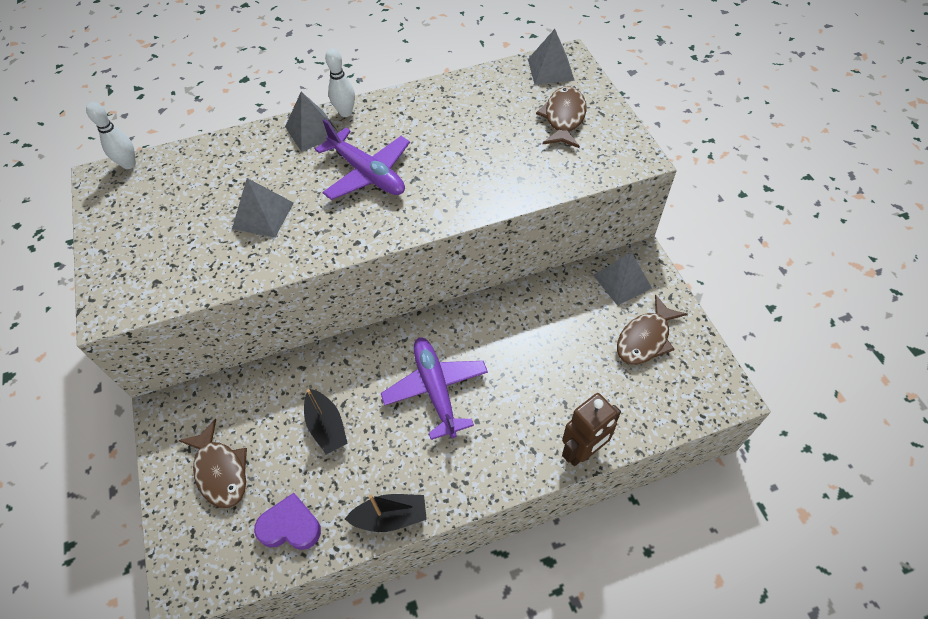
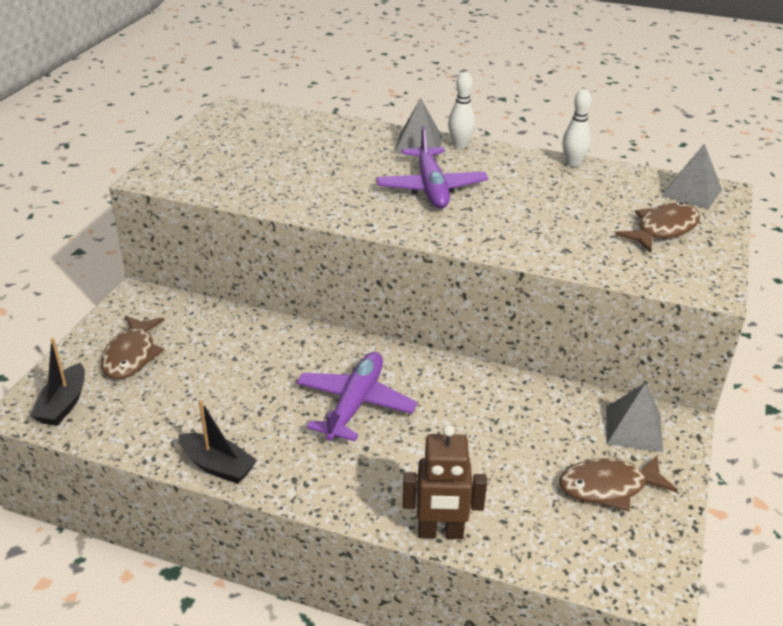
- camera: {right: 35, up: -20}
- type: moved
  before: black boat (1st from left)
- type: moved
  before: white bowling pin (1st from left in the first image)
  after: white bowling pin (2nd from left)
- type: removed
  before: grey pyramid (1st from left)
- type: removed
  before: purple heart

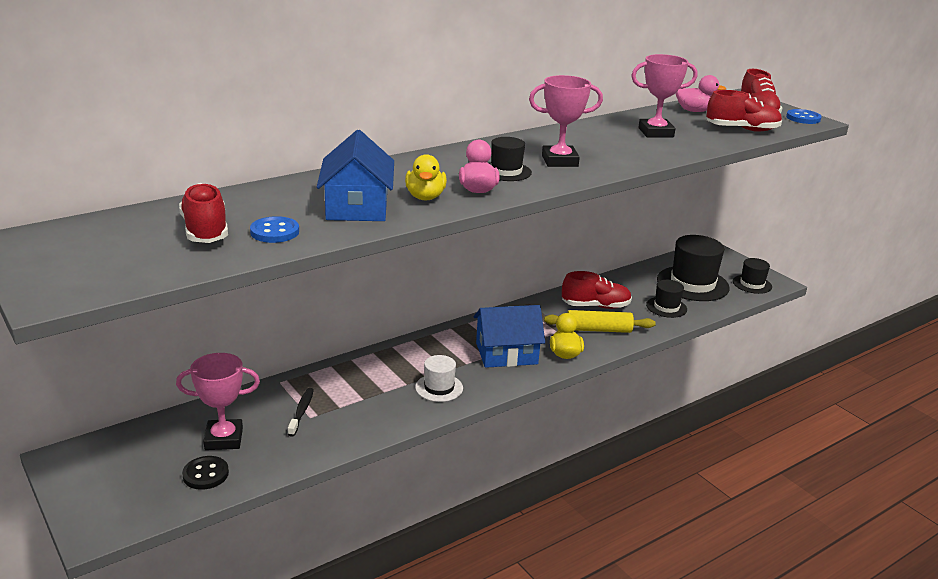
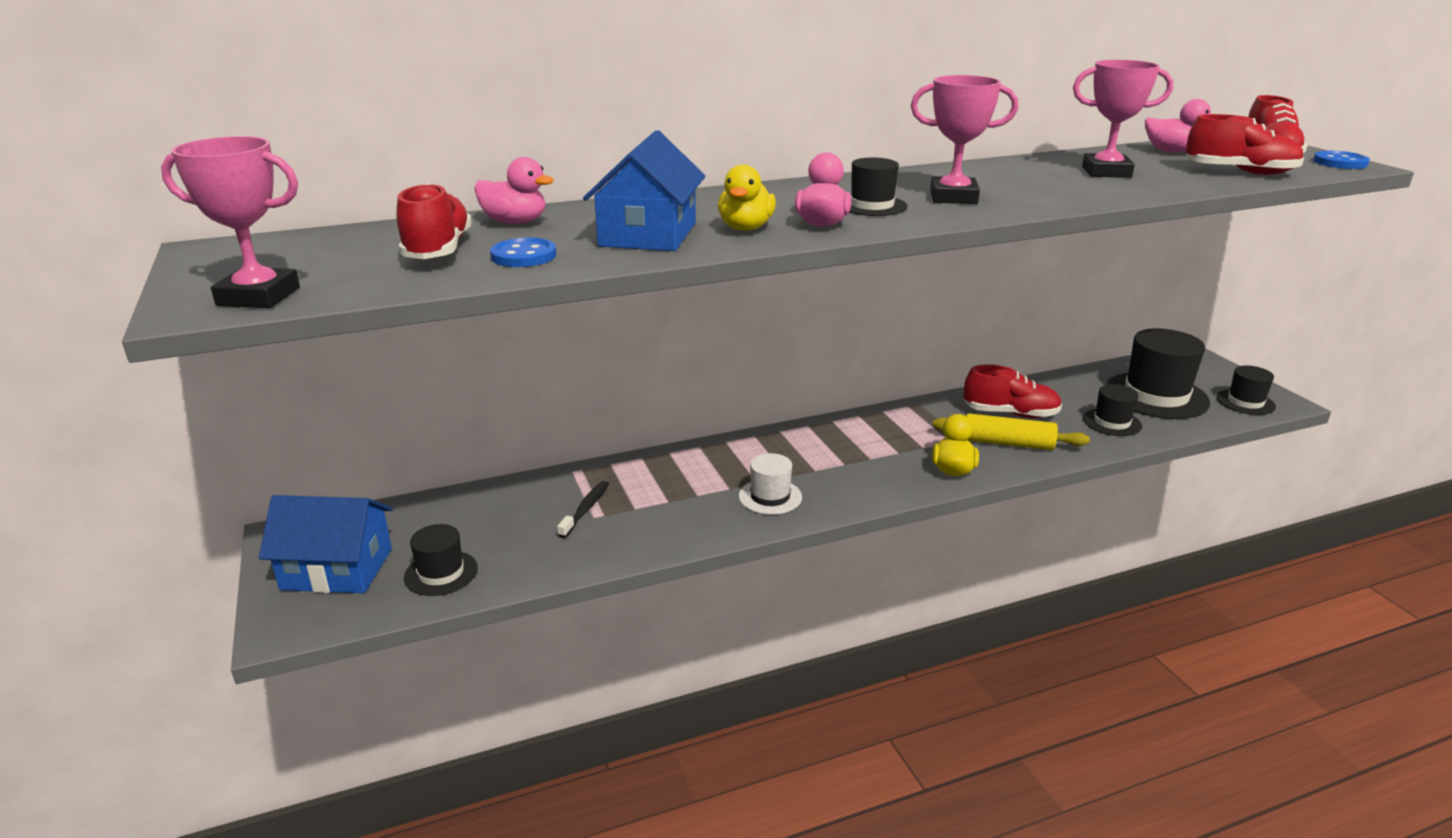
- camera: {right: 15, up: 0}
- type: moved
  before: pink trophy (1st from left)
- type: moved
  before: blue house (2nd from left in the first image)
  after: blue house (1st from left)
- type: replaced
  before: black button
  after: black hat (1st from left)
- type: added
  after: pink duck (1st from left)

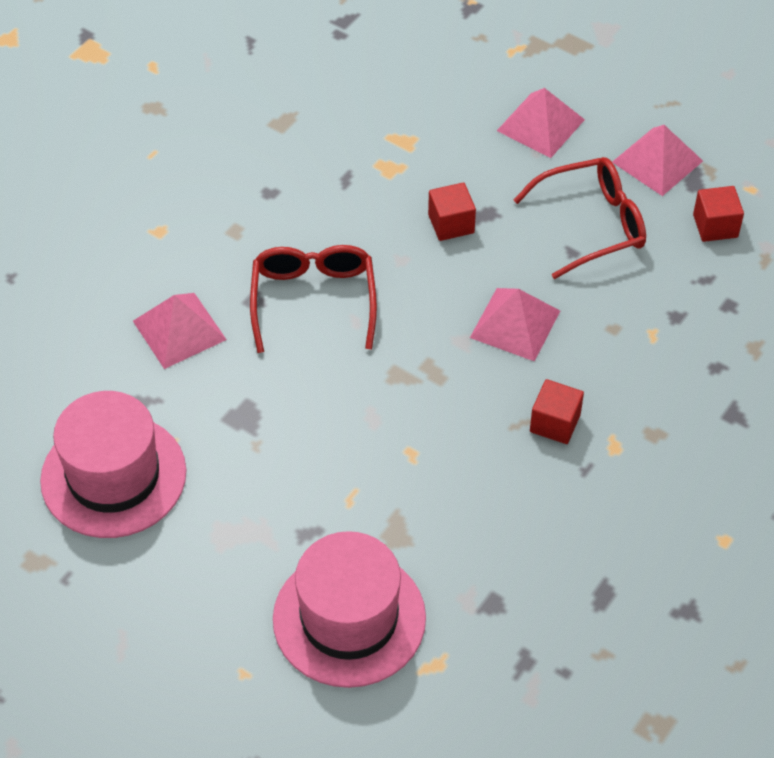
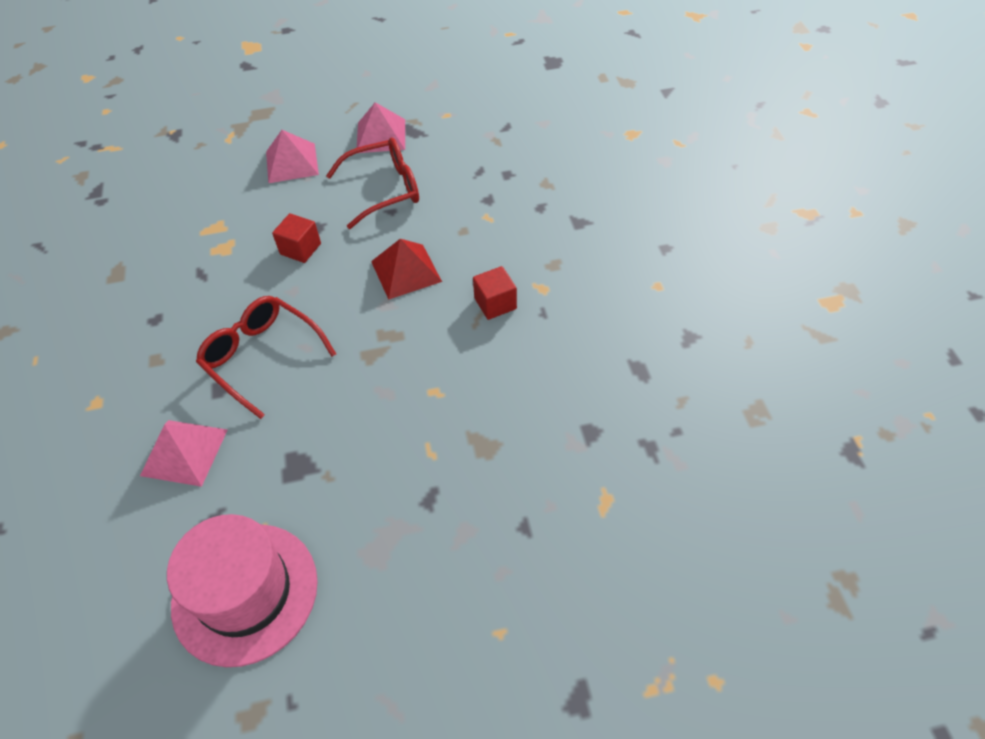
- camera: {right: -45, up: 0}
- type: turned
  before: red glasses (2nd from left)
  turn: 45
- type: recoloured
  before: pink pyramid (2nd from left)
  after: red pyramid
- type: removed
  before: pink hat (2nd from left)
- type: removed
  before: red cube (3rd from left)

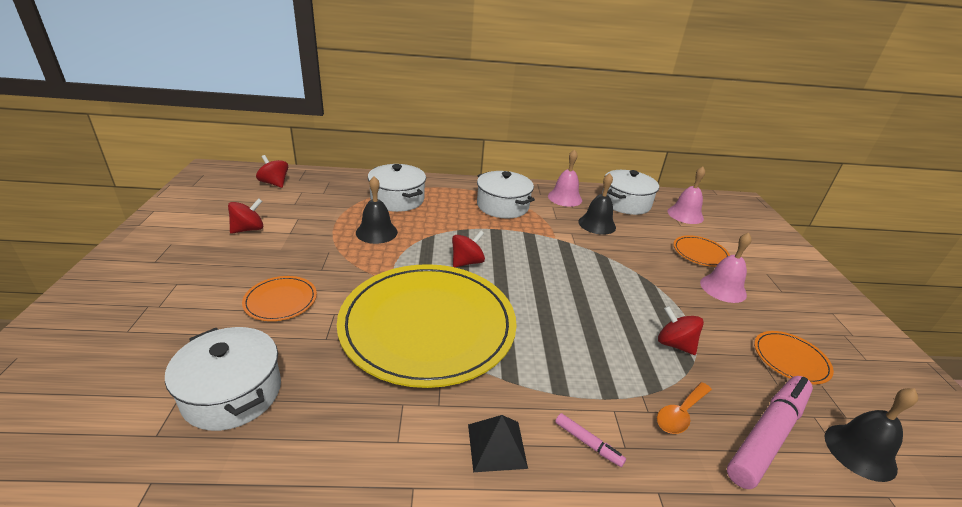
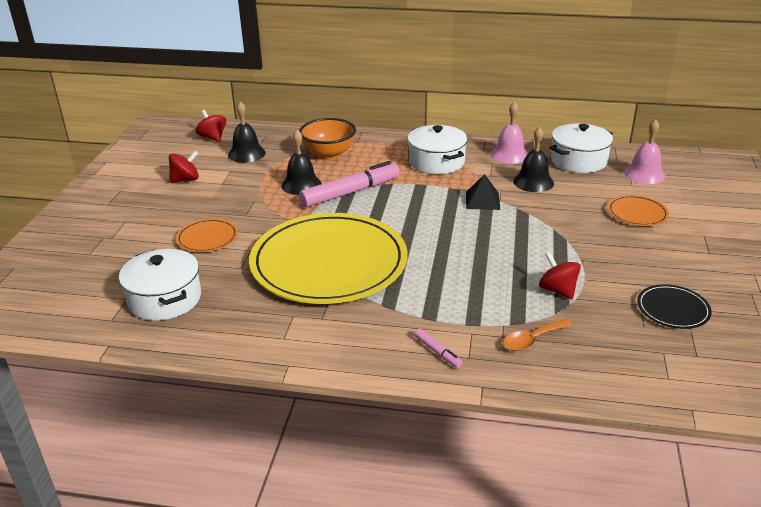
- camera: {right: 15, up: 0}
- type: moved
  before: black bell (3rd from left in the first image)
  after: black bell (1st from left)
- type: replaced
  before: white pot (2nd from left)
  after: orange bowl
- type: moved
  before: pink marker (2nd from left in the first image)
  after: pink marker (1st from left)
- type: moved
  before: black pyramid
- type: recoloured
  before: orange plate (3rd from left)
  after: black plate
- type: removed
  before: red spinning top (3rd from left)
- type: removed
  before: pink bell (3rd from left)

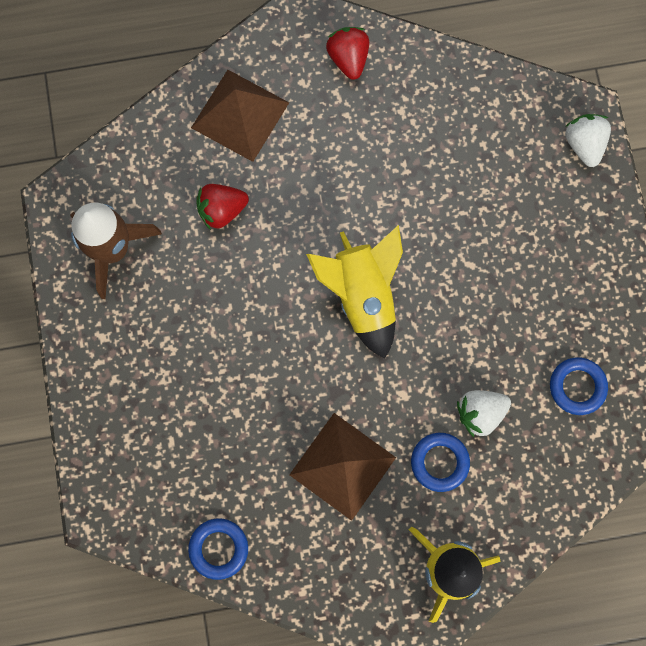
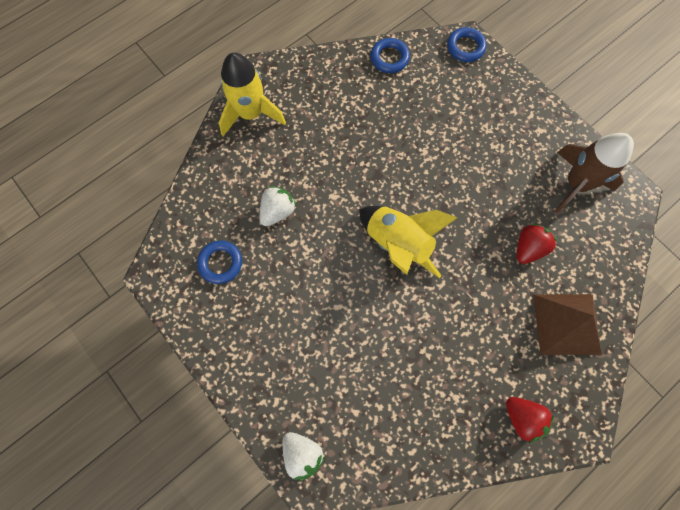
- camera: {right: 150, up: -5}
- type: moved
  before: blue ring (2nd from left in the first image)
  after: blue ring (3rd from left)
- type: removed
  before: brown pyramid (2nd from left)

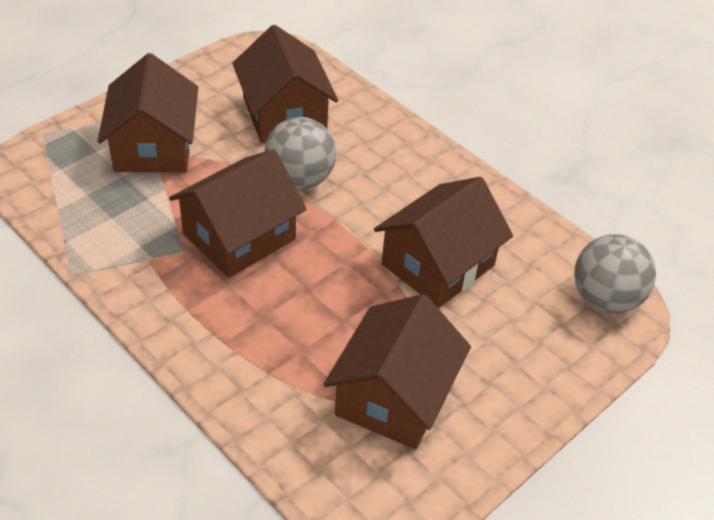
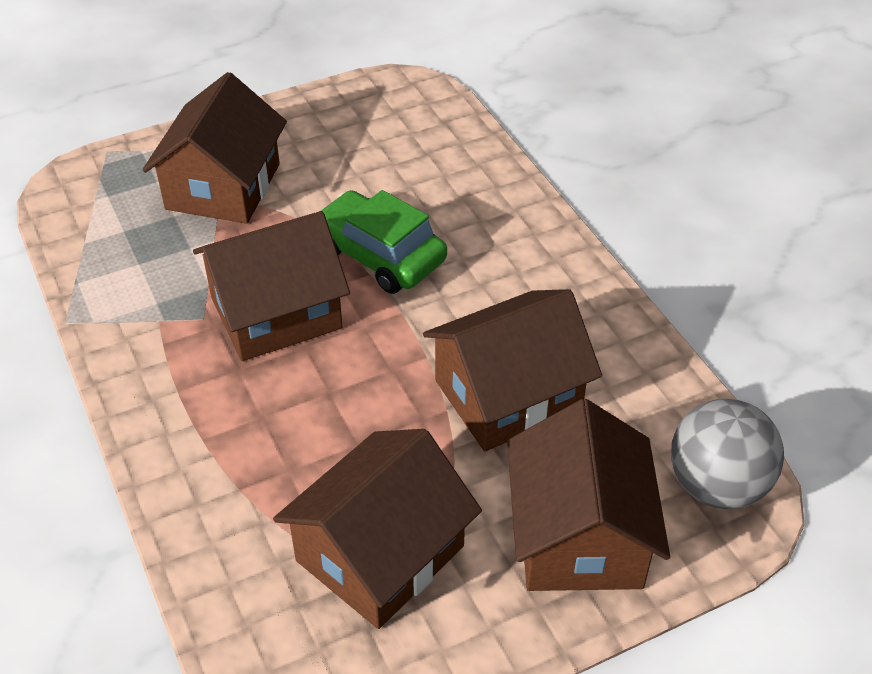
- camera: {right: 20, up: 0}
- type: replaced
  before: grey ball (1st from left)
  after: green car
- type: moved
  before: brown house (3rd from left in the first image)
  after: brown house (5th from left)

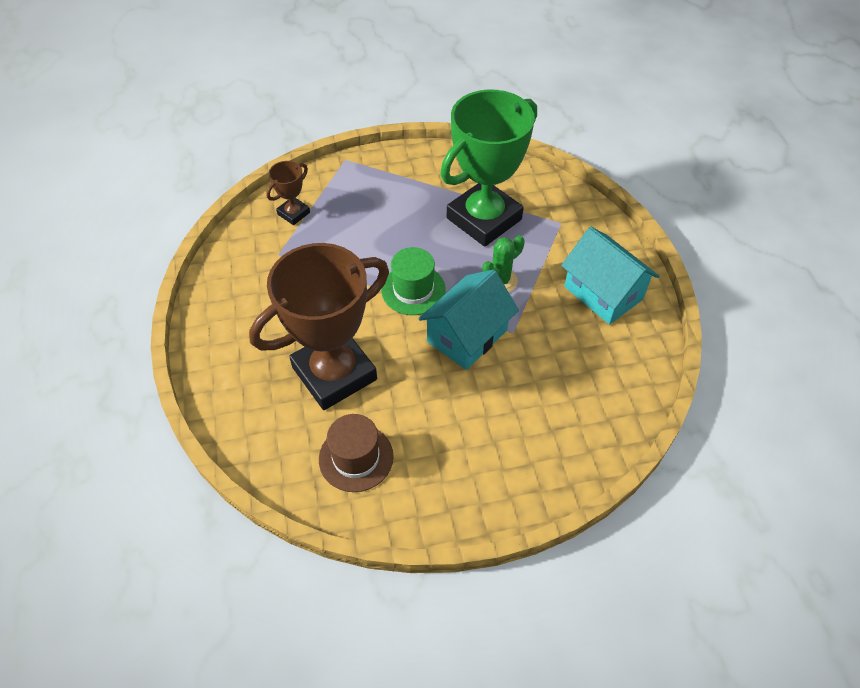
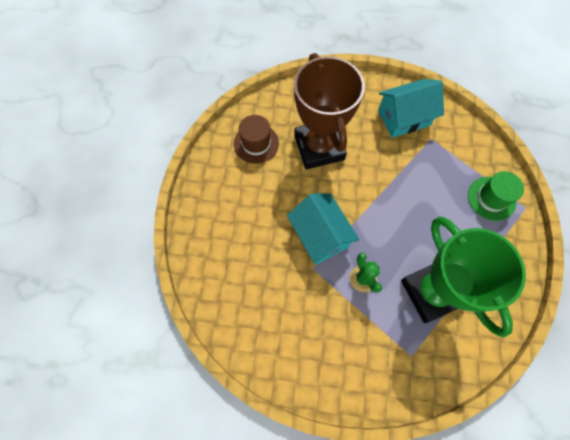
- camera: {right: 110, up: 15}
- type: moved
  before: turquoise house (2nd from left)
- type: moved
  before: green hat
- type: removed
  before: brown trophy (1st from left)

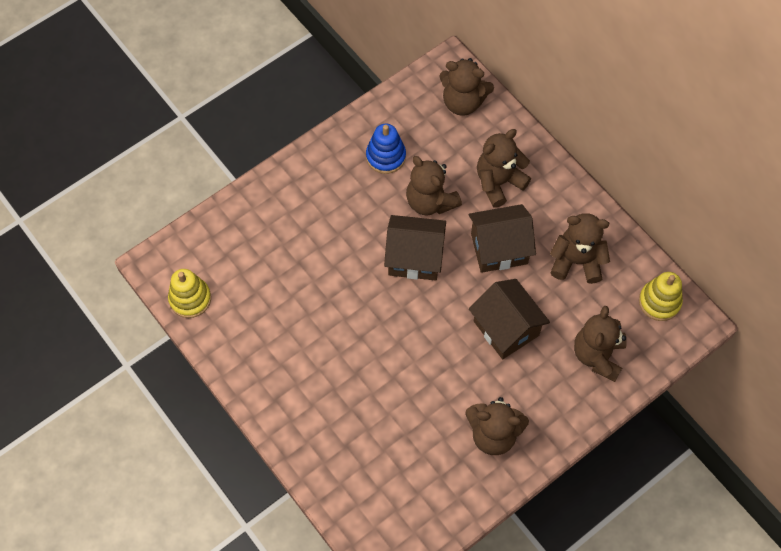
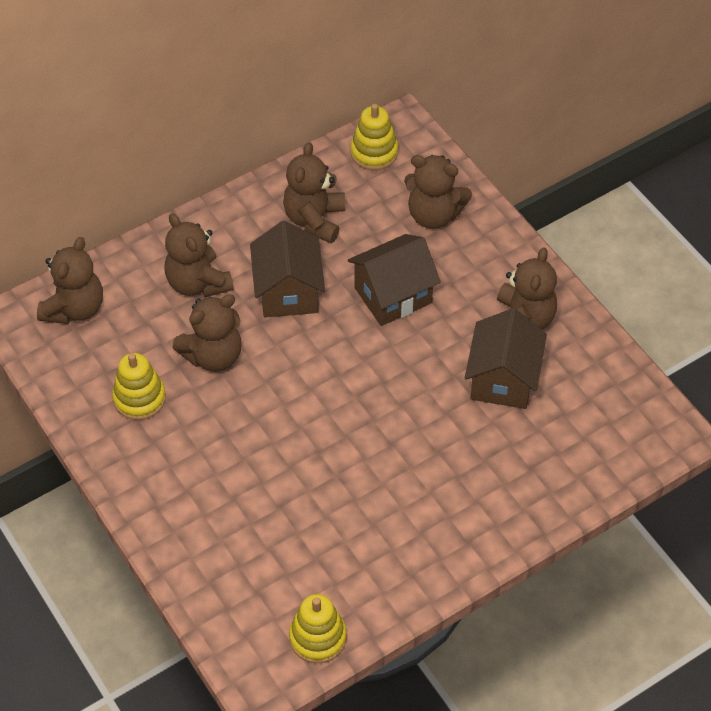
- camera: {right: -85, up: -10}
- type: recoloured
  before: blue stacking toy
  after: yellow stacking toy (1st from left)
- type: moved
  before: brown house (1st from left in the first image)
  after: brown house (3rd from left)

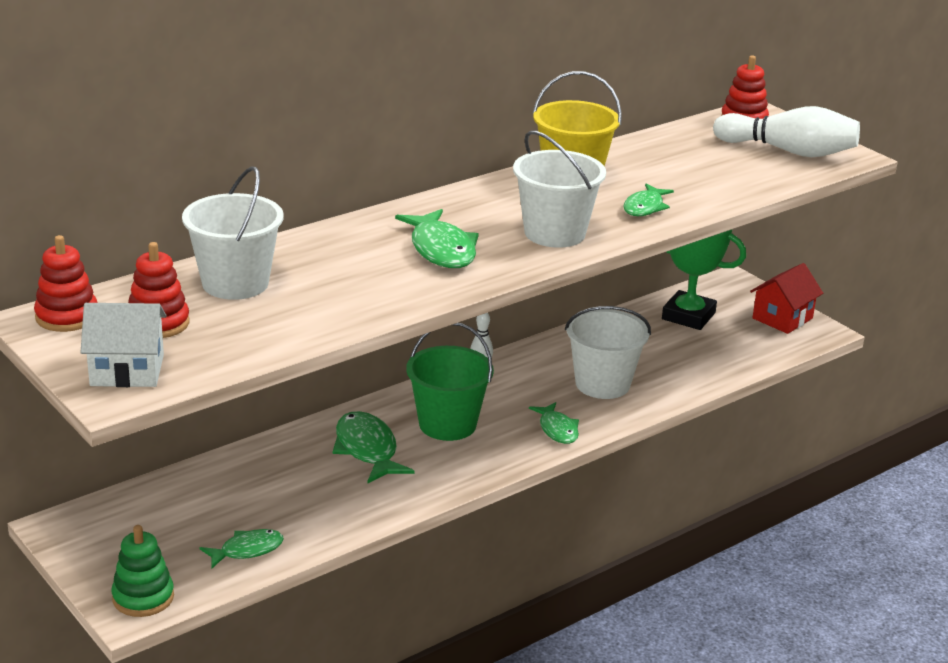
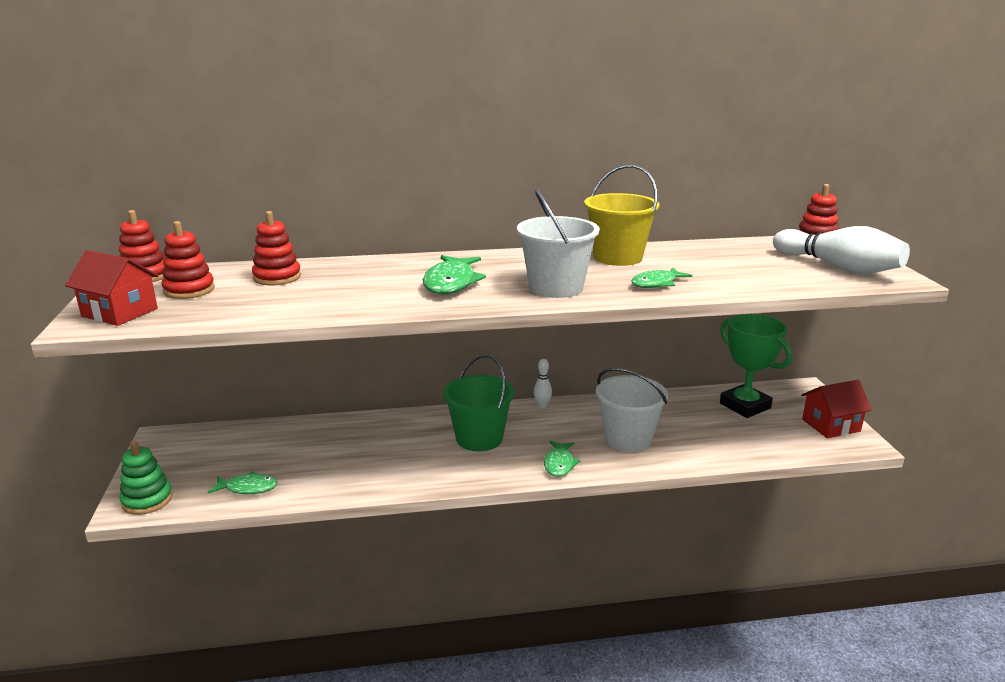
- camera: {right: 30, up: -5}
- type: recoloured
  before: white house
  after: red house (1st from left)
- type: replaced
  before: white bucket (1st from left)
  after: red stacking toy (3rd from left)
- type: removed
  before: green fish (2nd from left)

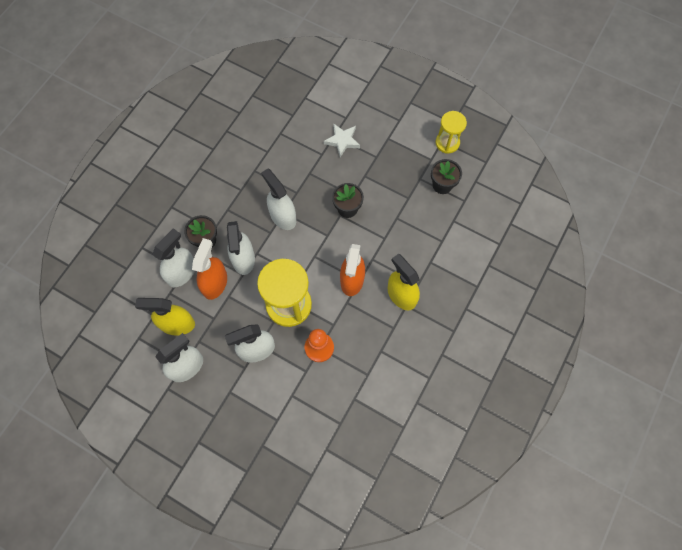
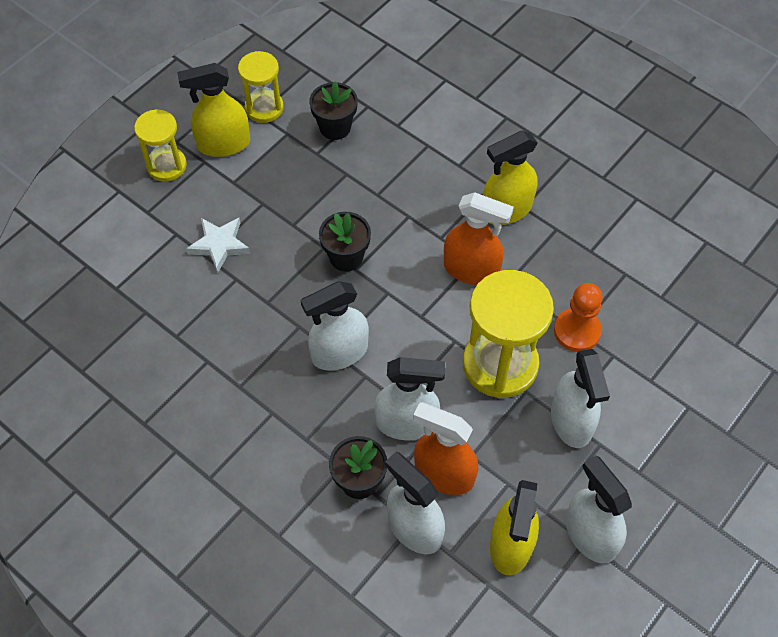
- camera: {right: -80, up: -10}
- type: added
  after: yellow hourglass (1st from left)
- type: added
  after: yellow spray bottle (1st from left)

